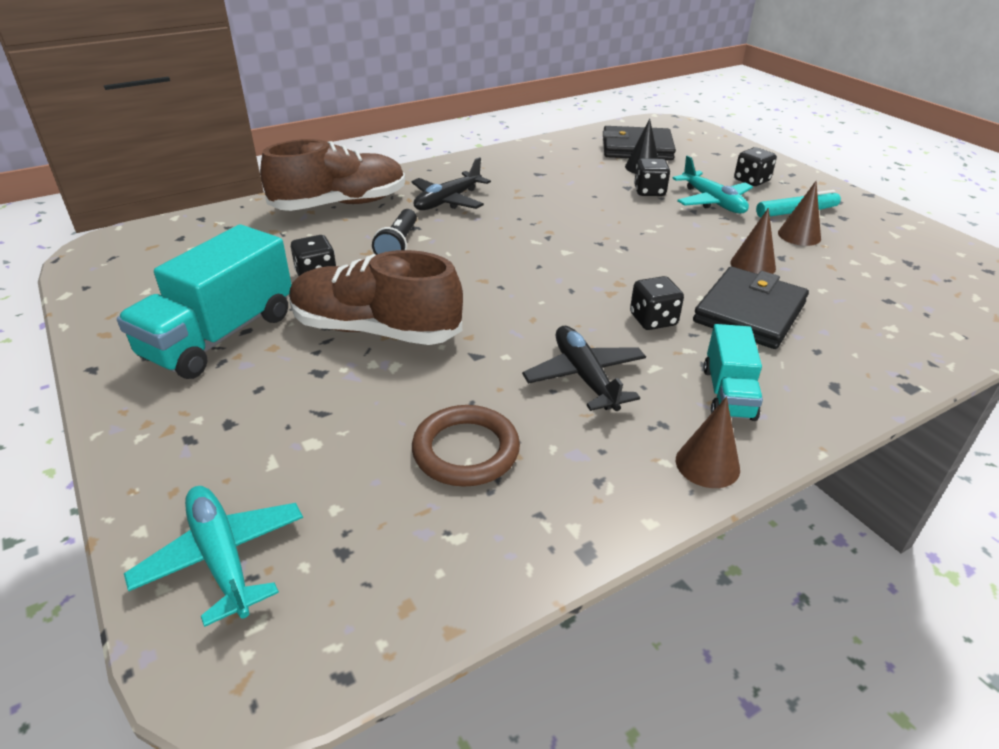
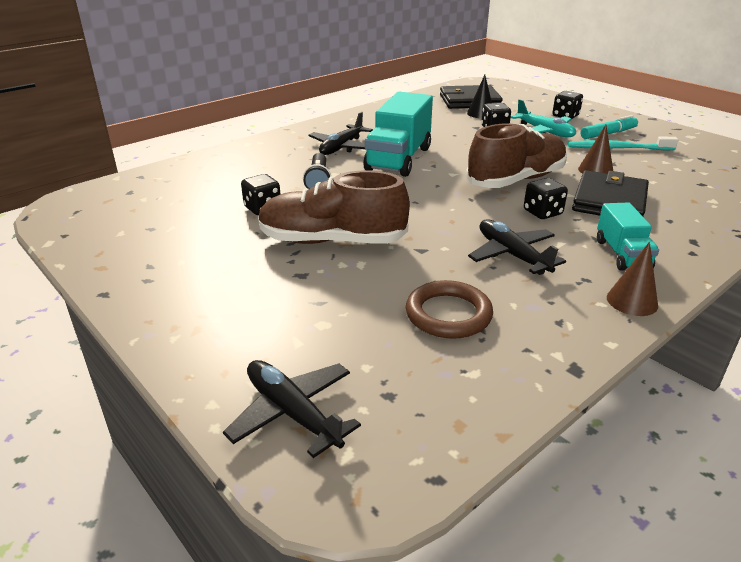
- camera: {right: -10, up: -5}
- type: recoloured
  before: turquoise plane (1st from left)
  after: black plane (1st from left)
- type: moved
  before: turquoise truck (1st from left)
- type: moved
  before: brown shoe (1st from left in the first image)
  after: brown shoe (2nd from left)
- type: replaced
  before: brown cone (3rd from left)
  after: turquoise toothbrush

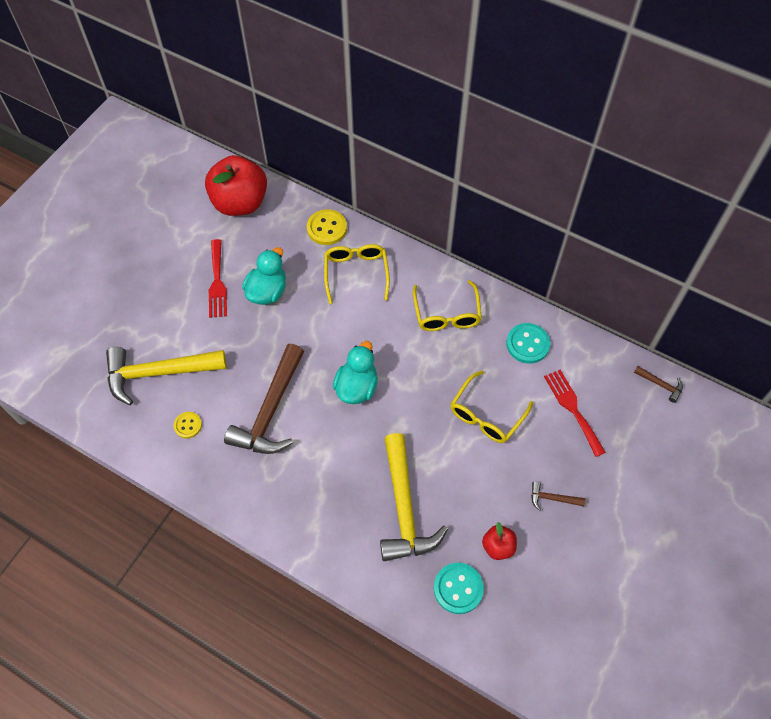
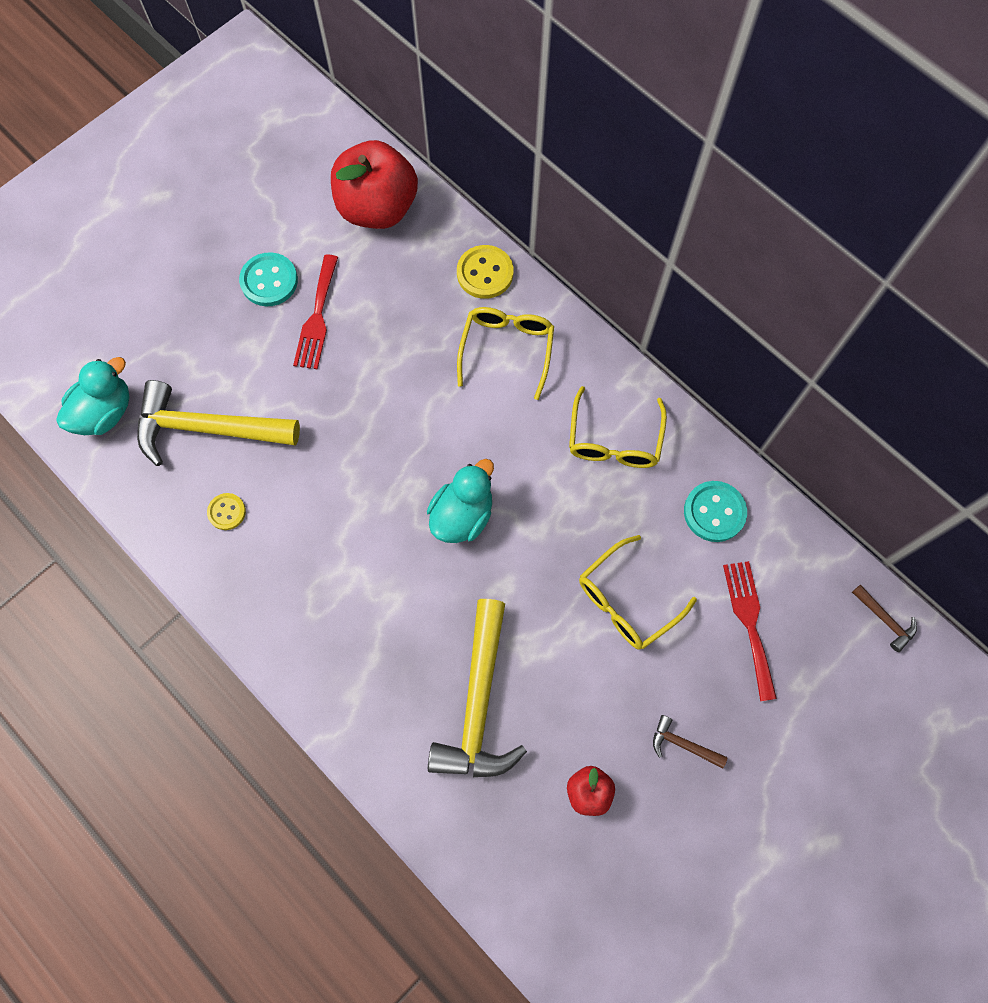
- camera: {right: 15, up: 10}
- type: moved
  before: turquoise duck (1st from left)
- type: moved
  before: turquoise button (1st from left)
- type: removed
  before: brown hammer (1st from left)

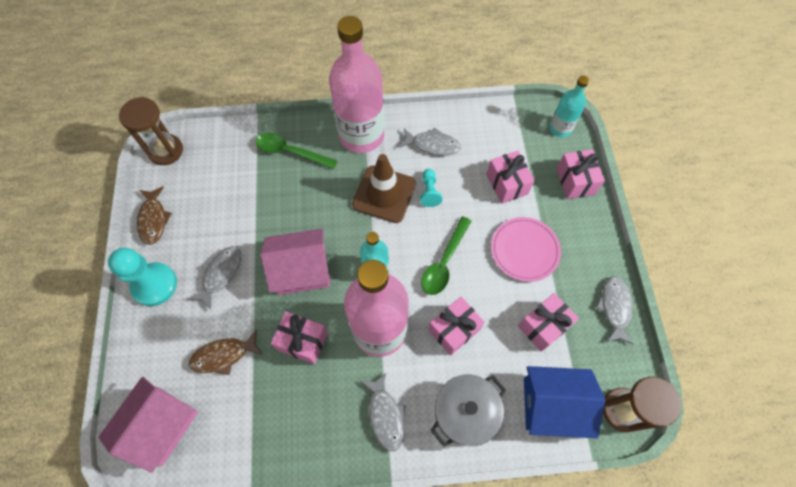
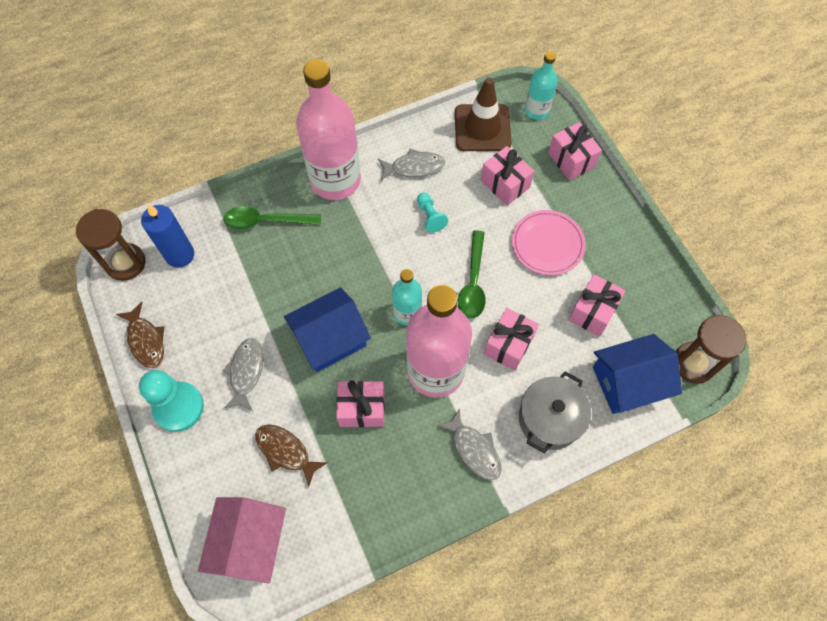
- camera: {right: -20, up: 0}
- type: added
  after: blue candle
- type: turned
  before: brown fish (2nd from left)
  turn: 75
- type: recoloured
  before: pink house (2nd from left)
  after: blue house (1st from left)
- type: moved
  before: brown traffic cone
- type: removed
  before: grey fish (4th from left)

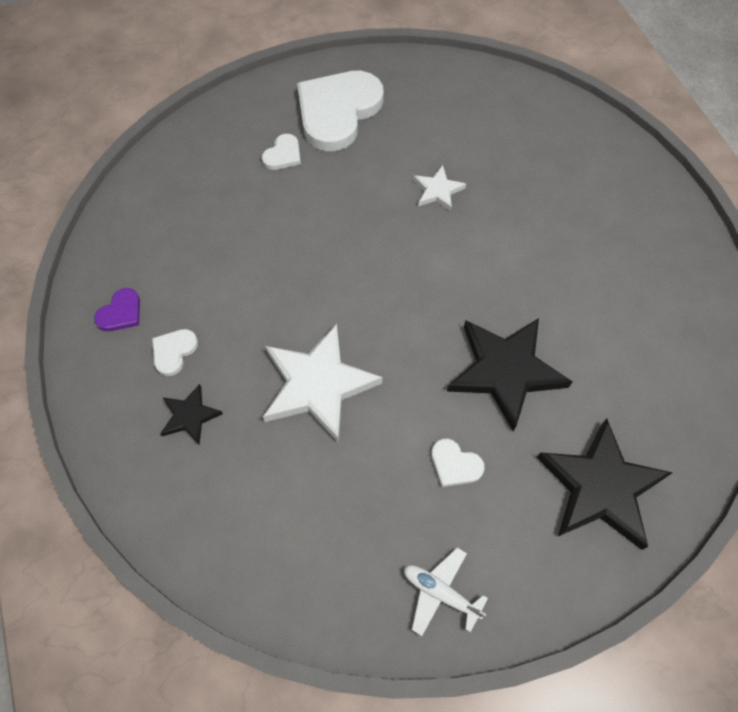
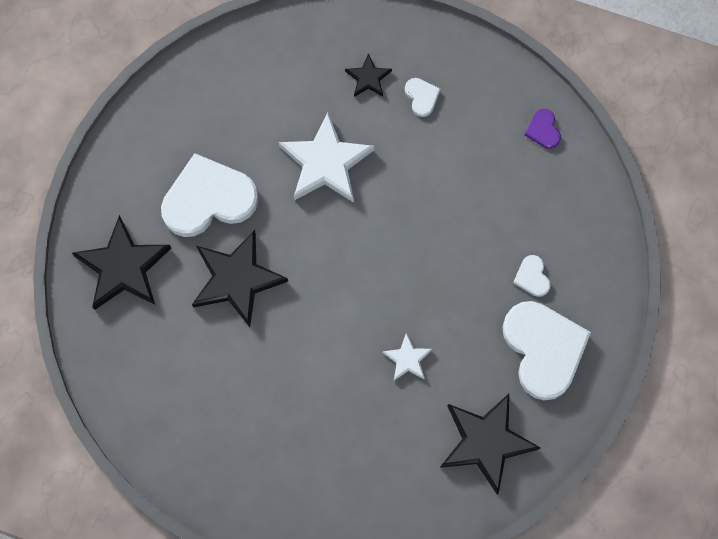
- camera: {right: 130, up: 10}
- type: resized
  before: white heart (4th from left in the first image)
  scale: 2.32
- type: added
  after: black star (4th from left)
- type: moved
  before: purple heart
- type: removed
  before: white plane

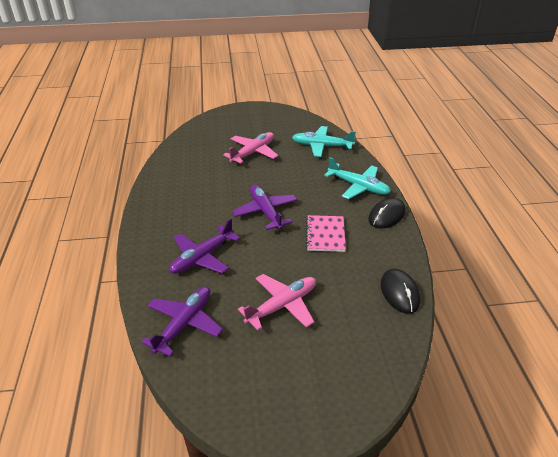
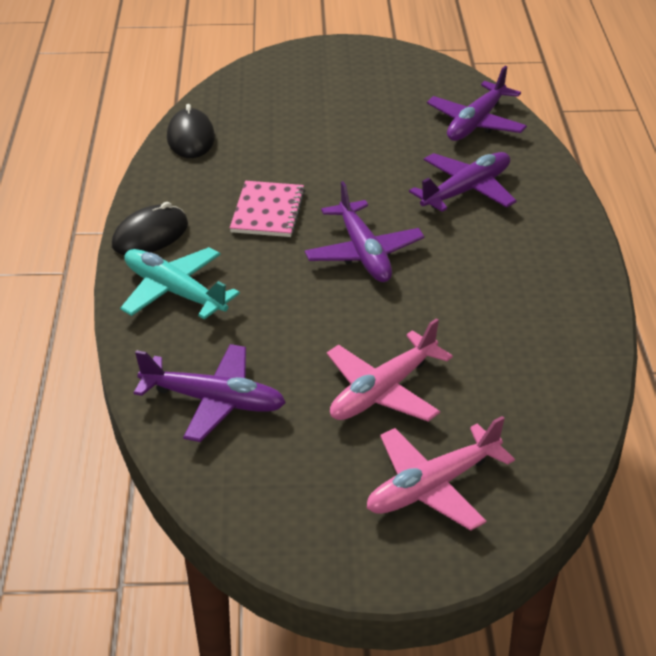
- camera: {right: -175, up: 0}
- type: recoloured
  before: turquoise plane (1st from left)
  after: purple plane (1st from left)
- type: moved
  before: pink plane (2nd from left)

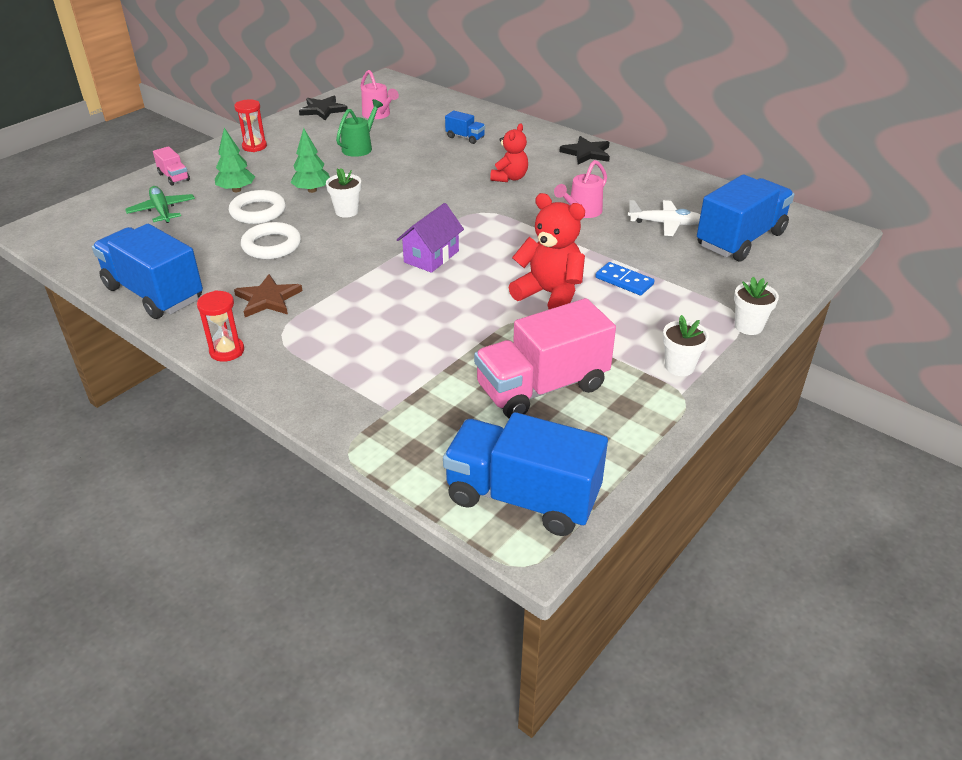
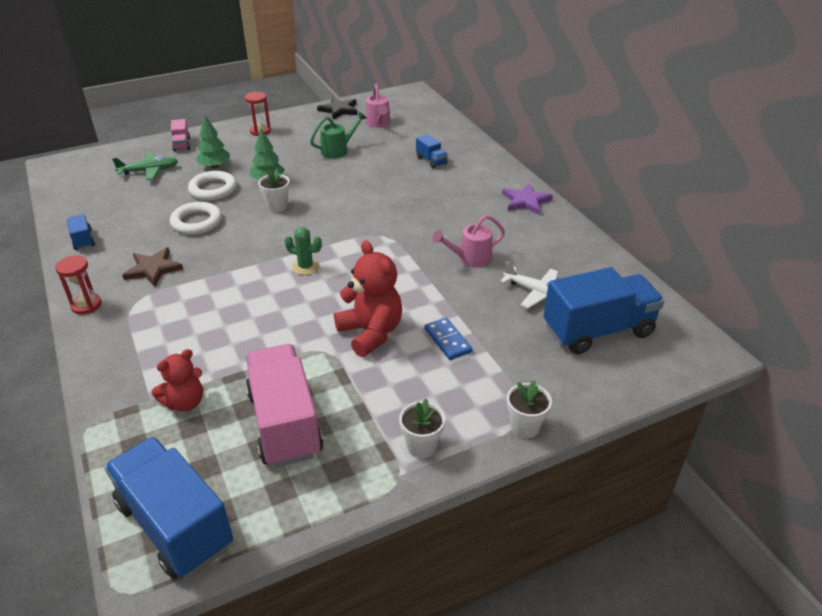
- camera: {right: 25, up: 0}
- type: resized
  before: blue truck (1st from left)
  scale: 0.45
- type: turned
  before: green plane
  turn: 75
- type: moved
  before: red teddy bear (1st from left)
- type: turned
  before: pink truck (2nd from left)
  turn: 75
- type: replaced
  before: purple house
  after: green cactus
- type: recoloured
  before: black star (2nd from left)
  after: purple star

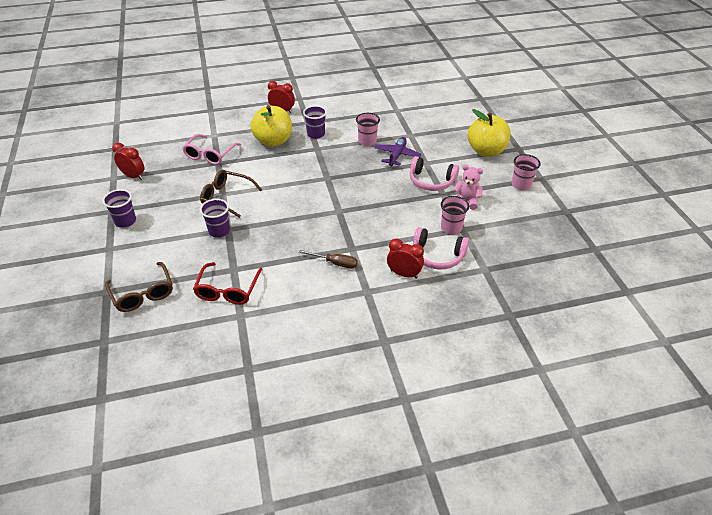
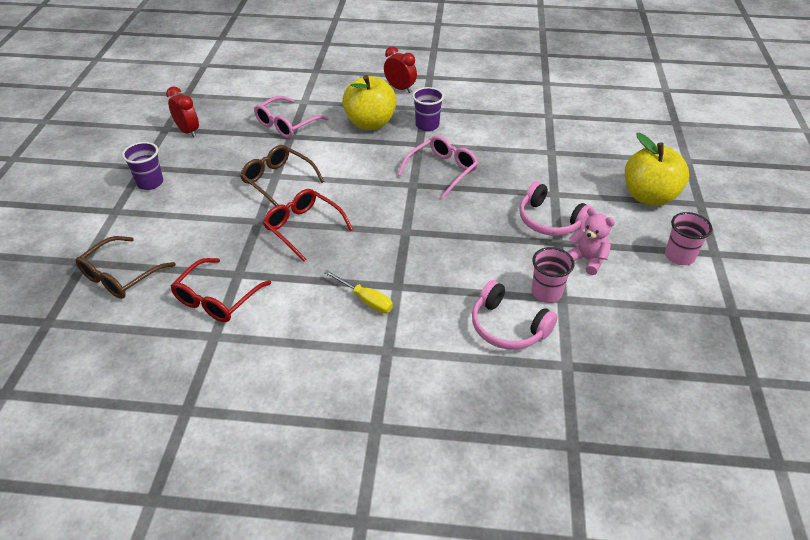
- camera: {right: 20, up: 0}
- type: turned
  before: brown glasses (1st from left)
  turn: 45
- type: added
  after: red glasses (2nd from left)
- type: recoloured
  before: brown screwdriver
  after: yellow screwdriver
- type: added
  after: pink glasses (2nd from left)
- type: removed
  before: purple cup (2nd from left)
- type: removed
  before: pink cup (1st from left)
- type: removed
  before: purple plane
- type: removed
  before: red clock (3rd from left)

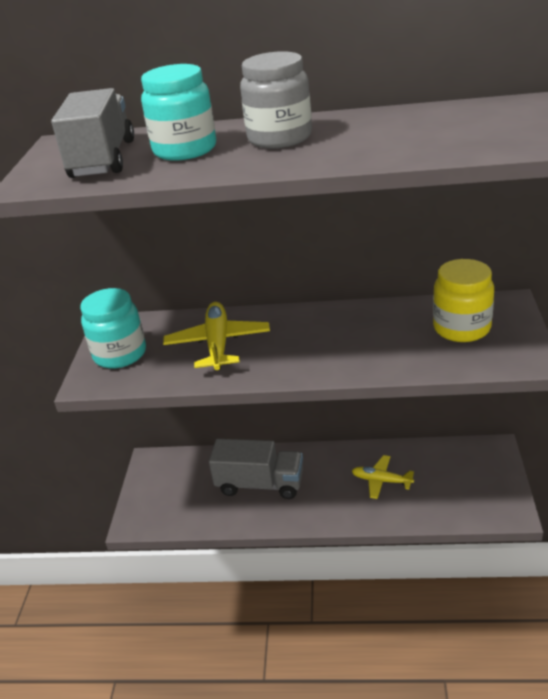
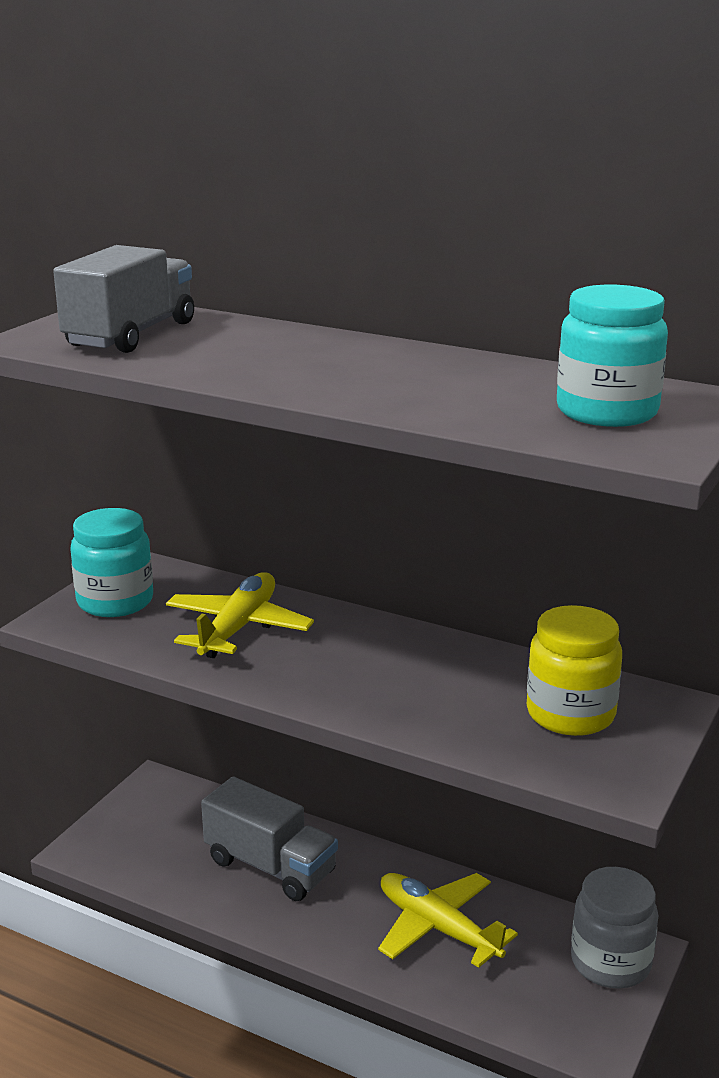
- camera: {right: 20, up: -10}
- type: resized
  before: yellow plane (2nd from left)
  scale: 1.58
- type: moved
  before: turquoise jar (2nd from left)
- type: moved
  before: grey jar

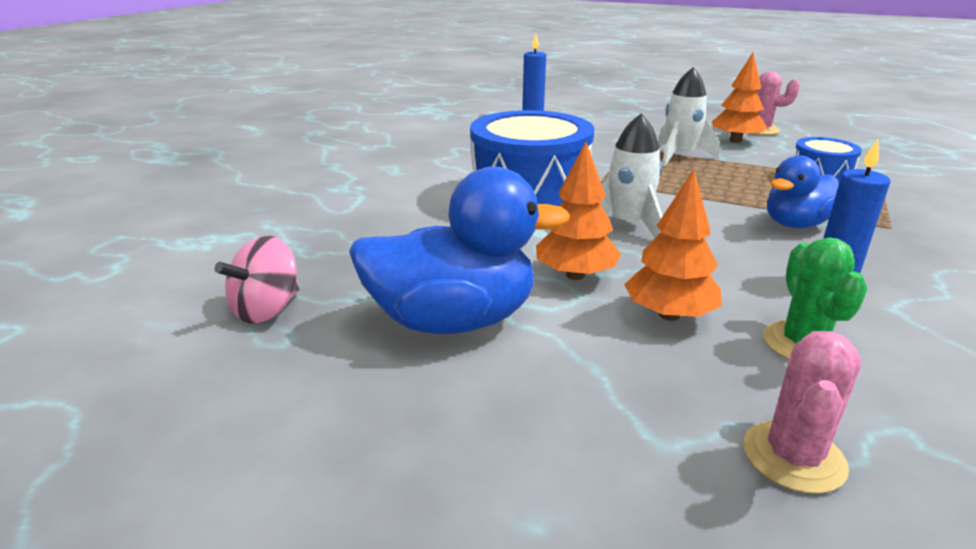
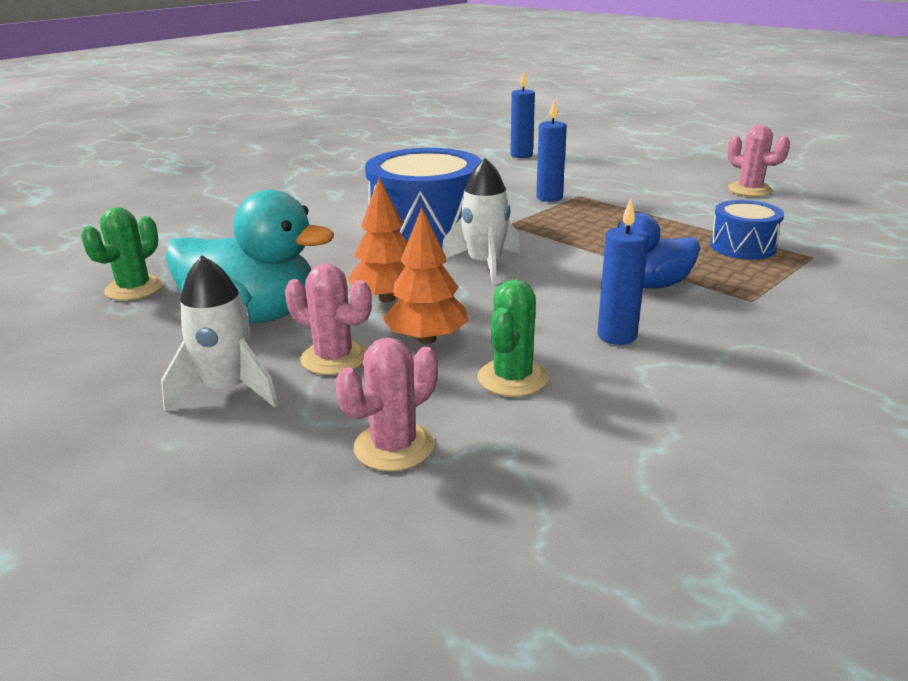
- camera: {right: 20, up: 0}
- type: replaced
  before: pink spinning top
  after: green cactus (1st from left)
- type: moved
  before: white rocket (2nd from left in the first image)
  after: white rocket (1st from left)
- type: recoloured
  before: blue duck (1st from left)
  after: turquoise duck
- type: added
  after: pink cactus (1st from left)
- type: added
  after: blue candle (2nd from left)
- type: removed
  before: orange tree (3rd from left)

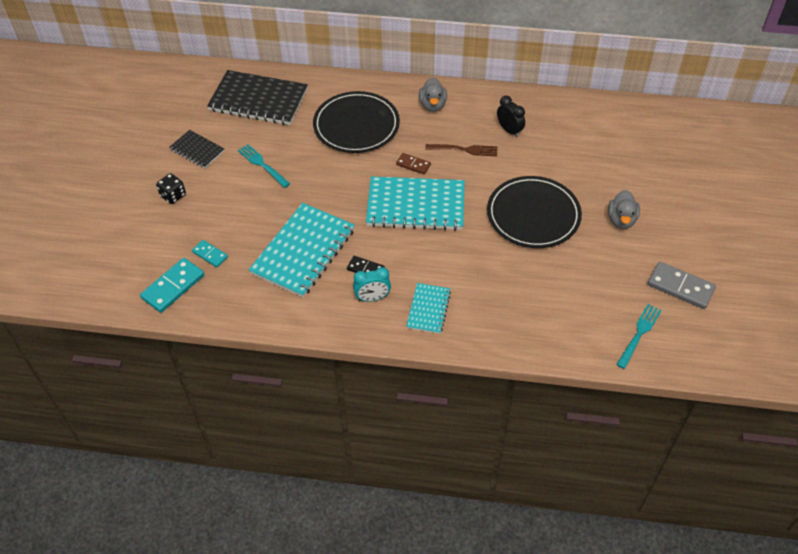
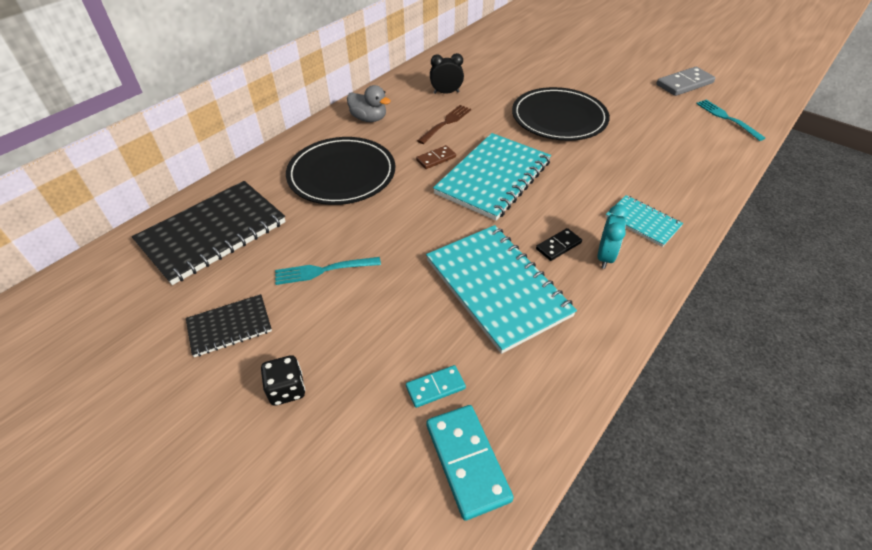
- camera: {right: -60, up: -5}
- type: removed
  before: grey duck (2nd from left)

